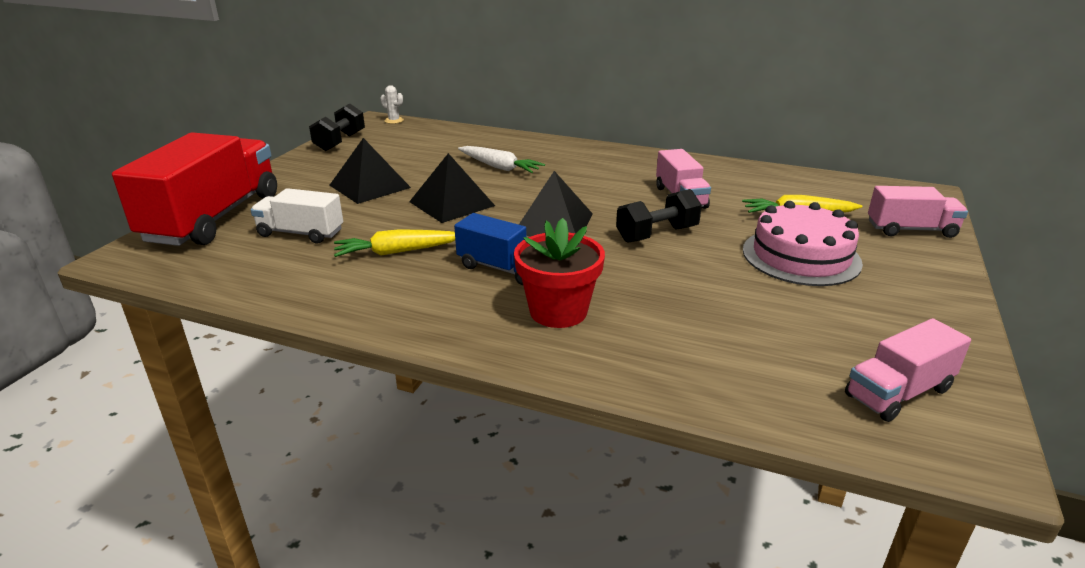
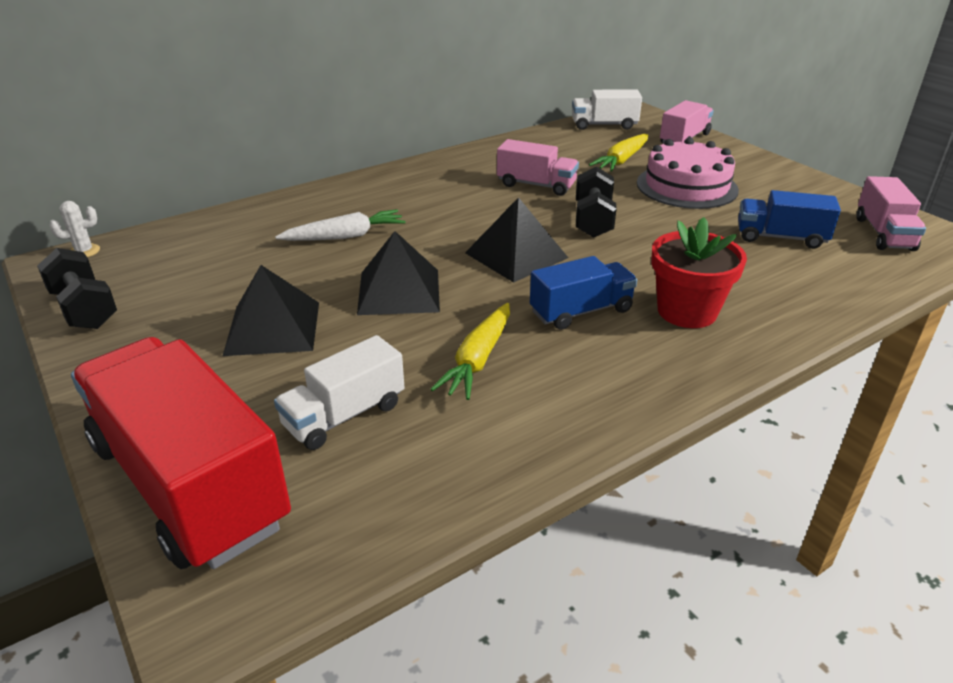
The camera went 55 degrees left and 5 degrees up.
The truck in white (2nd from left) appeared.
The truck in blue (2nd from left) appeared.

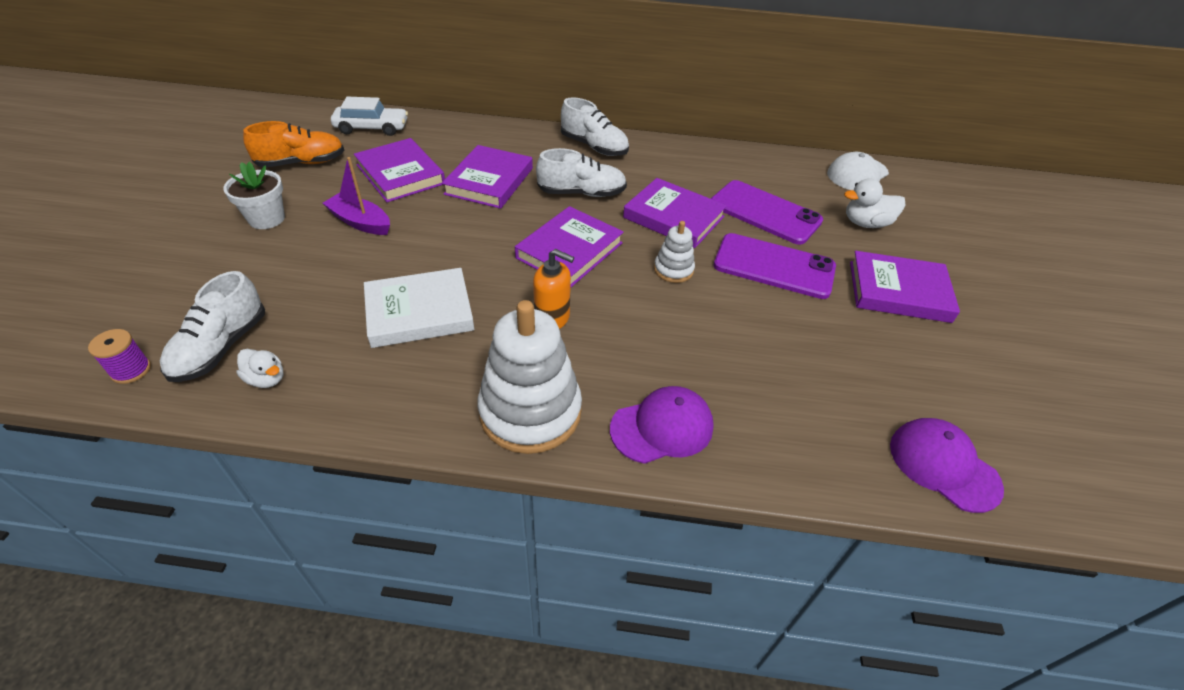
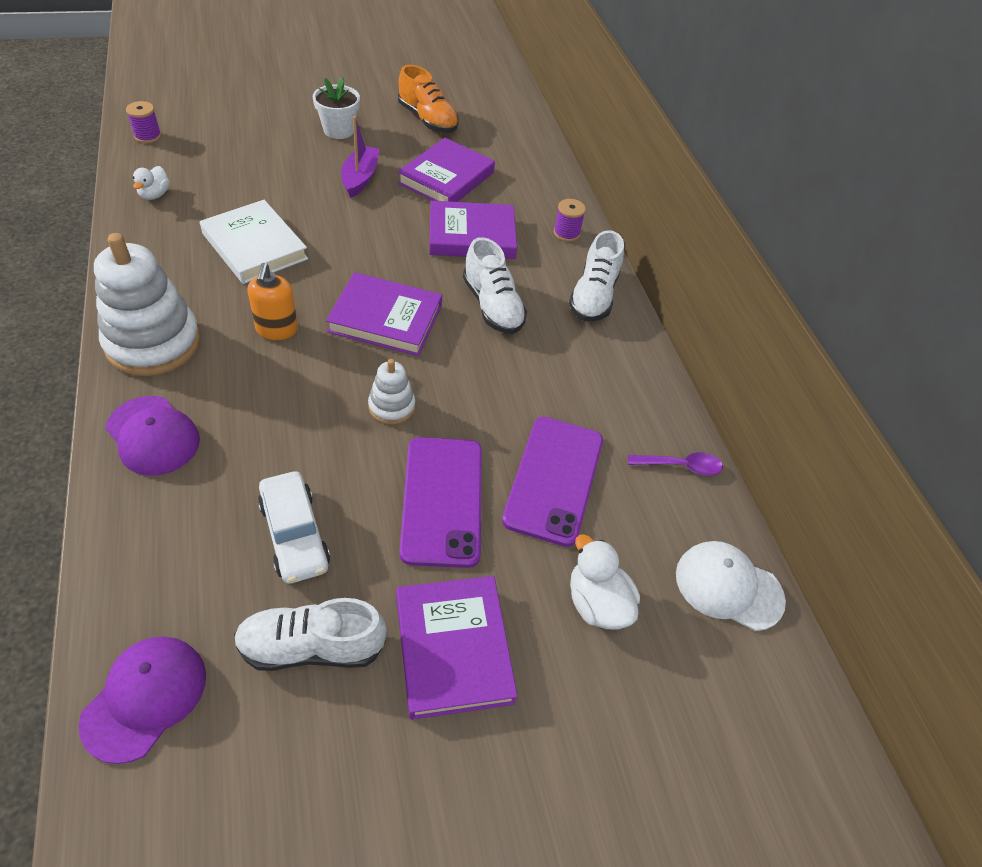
The camera went 65 degrees right and 5 degrees up.
The shoe in white (1st from left) moved.
The car in white moved.
The spool in purple (2nd from left) appeared.
The spoon in purple appeared.
The book in purple (4th from left) disappeared.

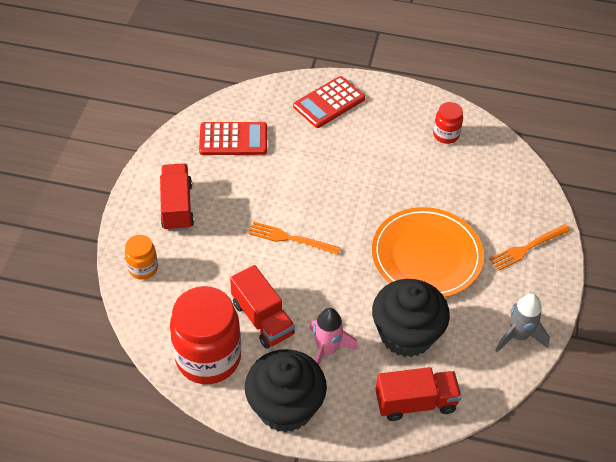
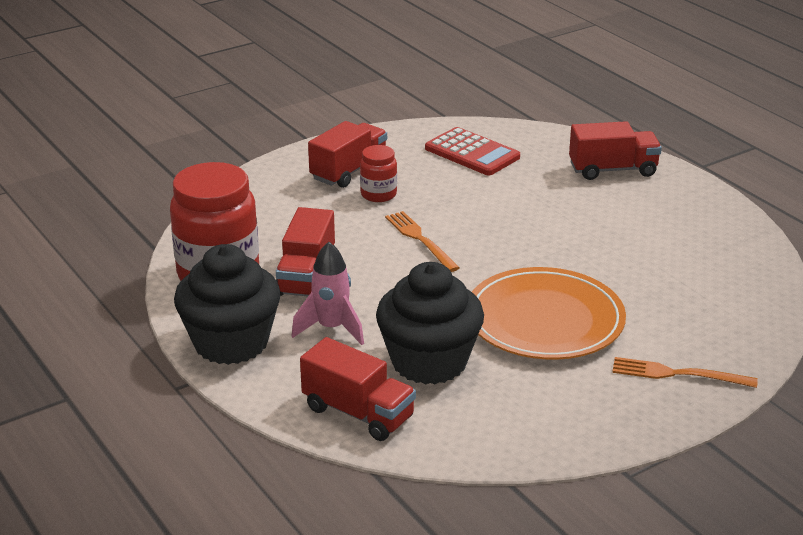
The camera went 45 degrees right and 20 degrees down.
The jar in red (2nd from left) moved.
The calculator in red (2nd from left) was replaced by the truck in red (4th from left).
The jar in orange disappeared.
The rocket in grey disappeared.

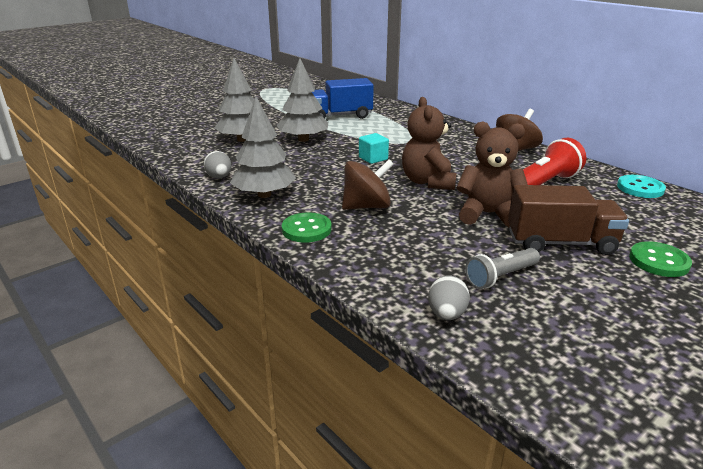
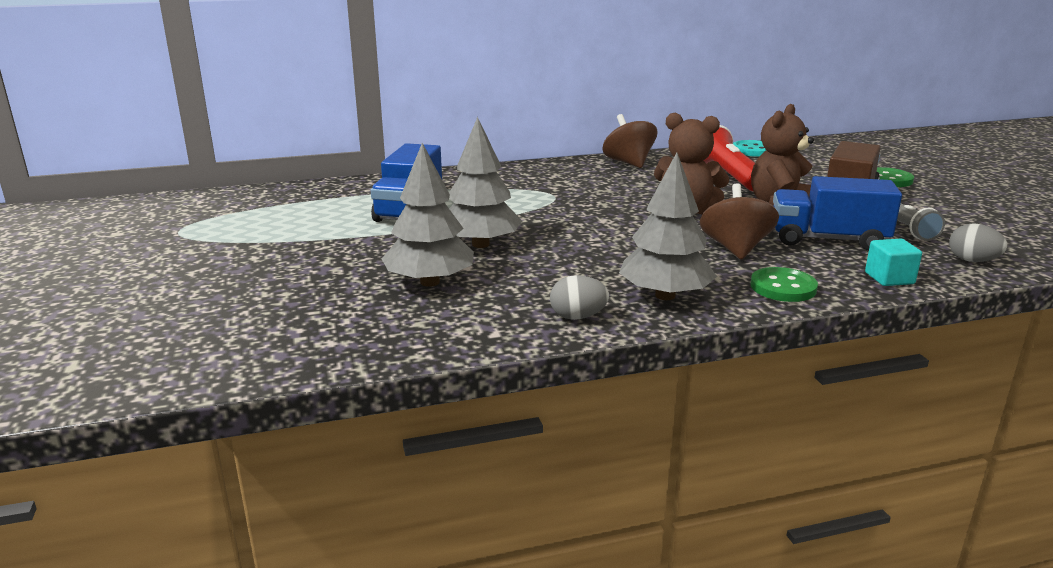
The camera went 65 degrees left and 5 degrees down.
The truck in blue (2nd from left) appeared.
The cube in turquoise moved.

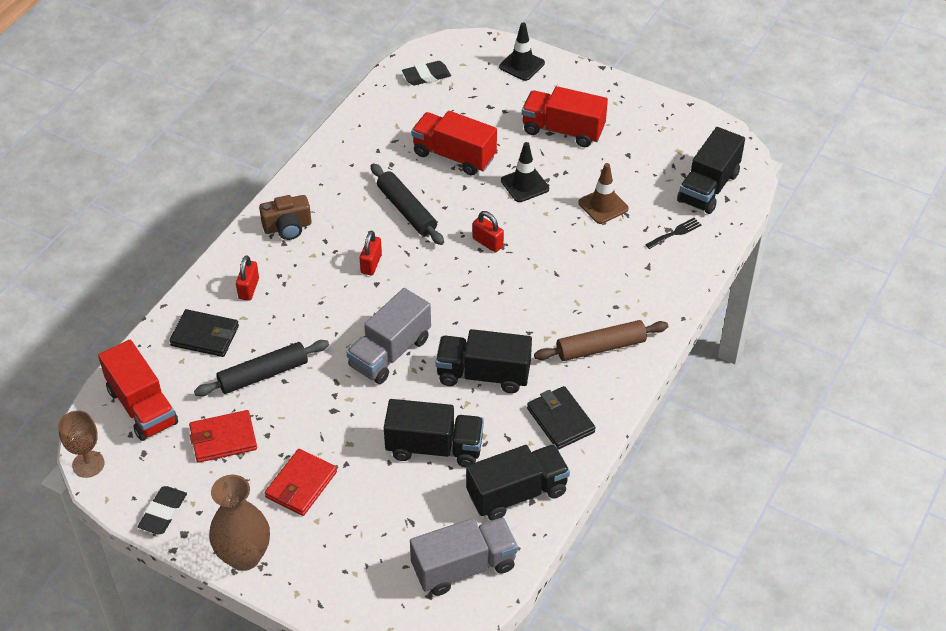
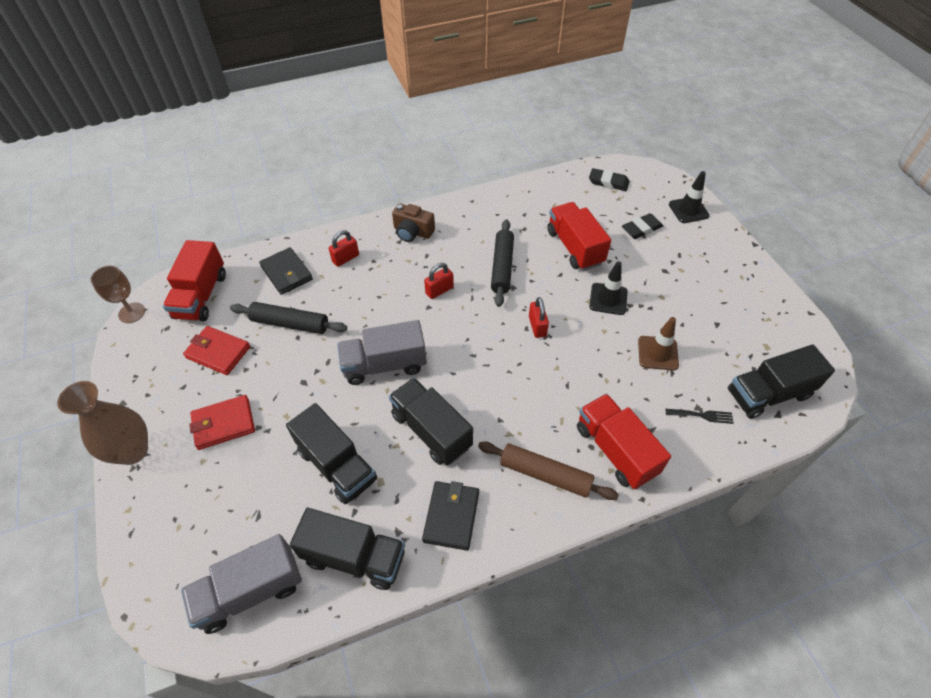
The camera went 40 degrees right and 5 degrees up.
The truck in grey (2nd from left in the first image) turned 135 degrees clockwise.
The truck in red (3rd from left) moved.
The eraser in black (1st from left in the first image) moved.

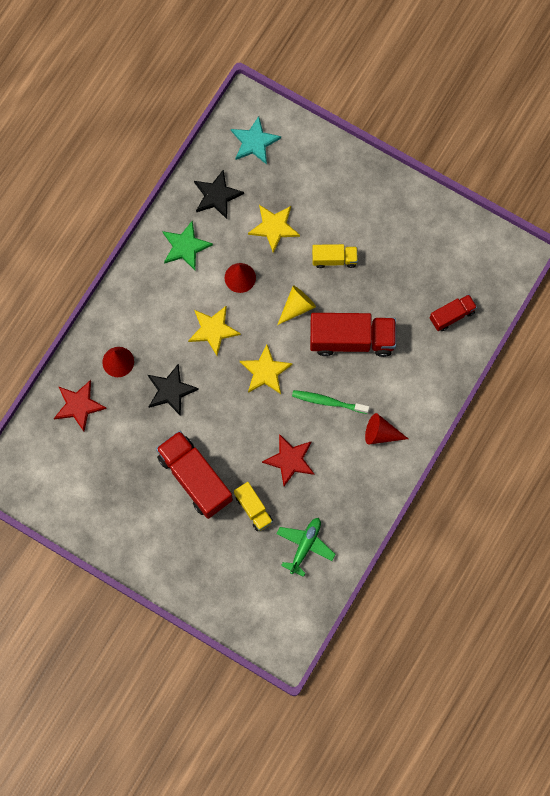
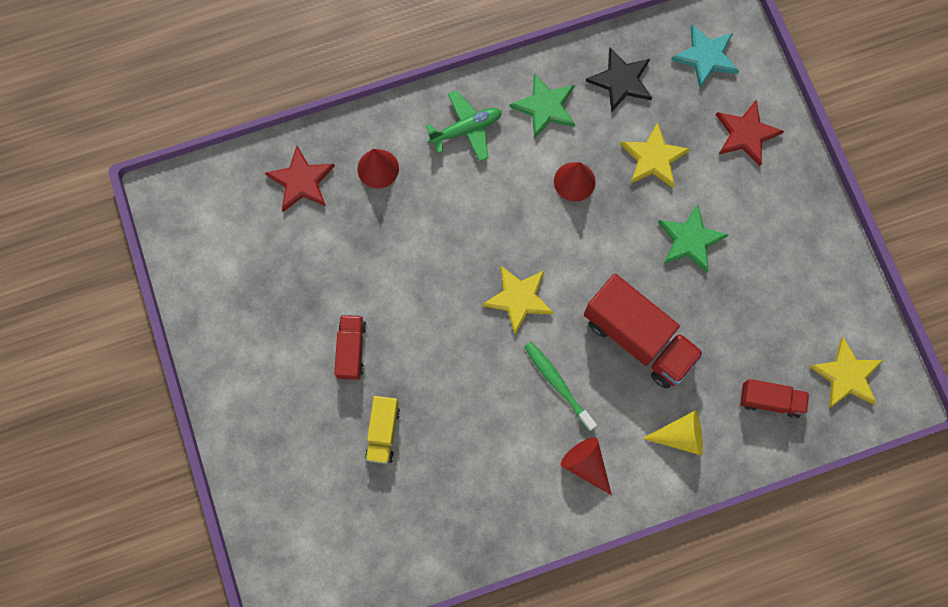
The camera went 40 degrees right and 0 degrees up.
The truck in red (1st from left) changed to 0.54 times the size.
The plane in green moved.
The cone in yellow moved.
The truck in yellow (2nd from left) was replaced by the star in green (2nd from left).
The star in red (2nd from left) moved.
The star in yellow (1st from left in the first image) moved.
The star in black (1st from left) disappeared.

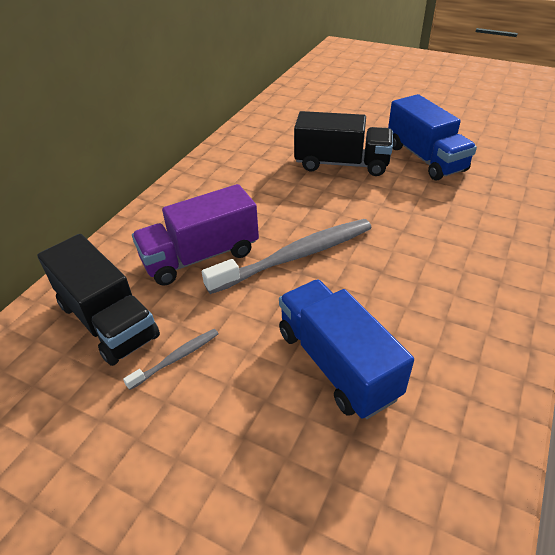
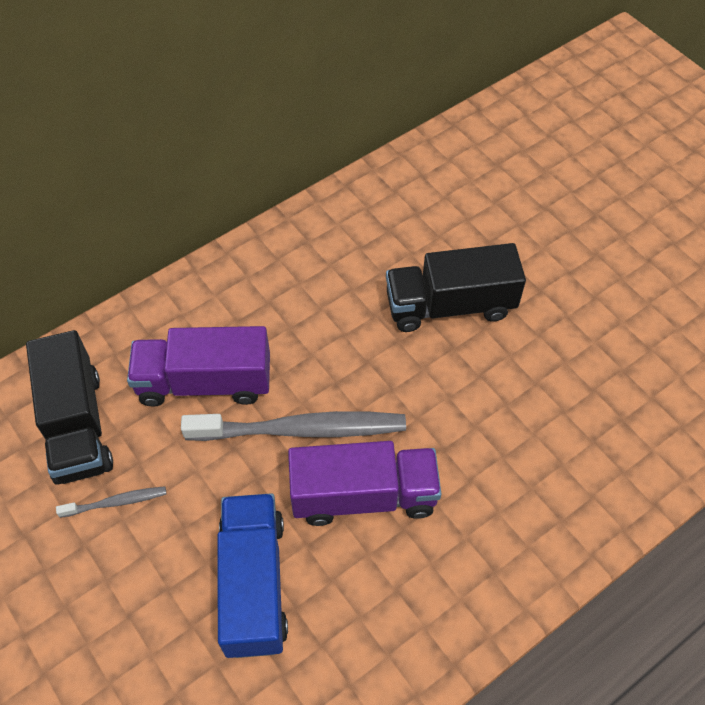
The camera went 25 degrees right and 15 degrees up.
The truck in purple (2nd from left) appeared.
The truck in black (2nd from left) turned 135 degrees clockwise.
The truck in blue (2nd from left) disappeared.

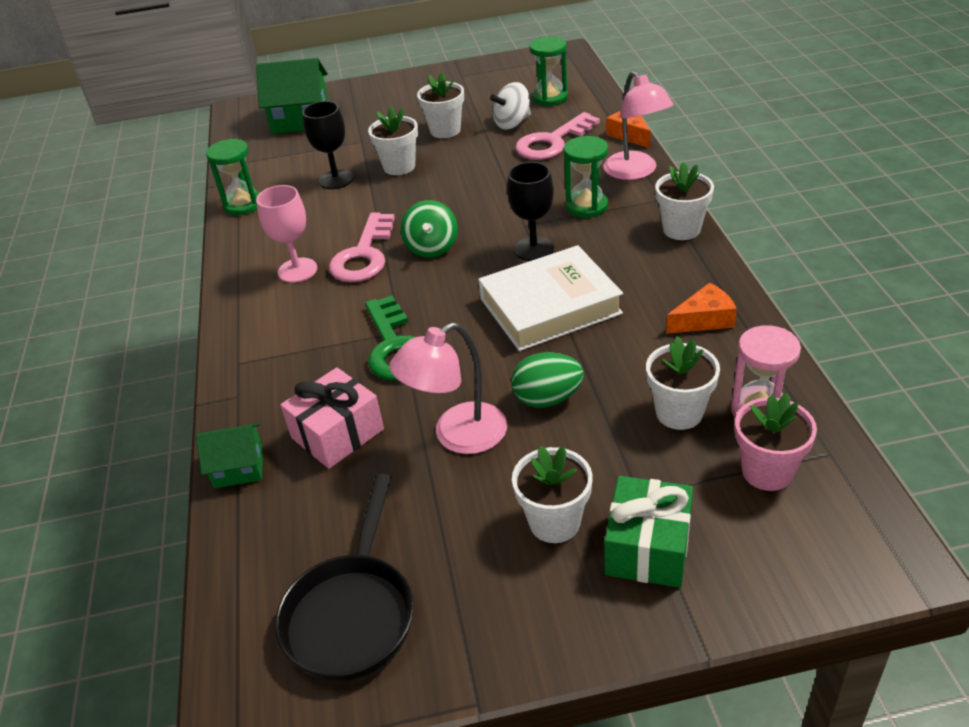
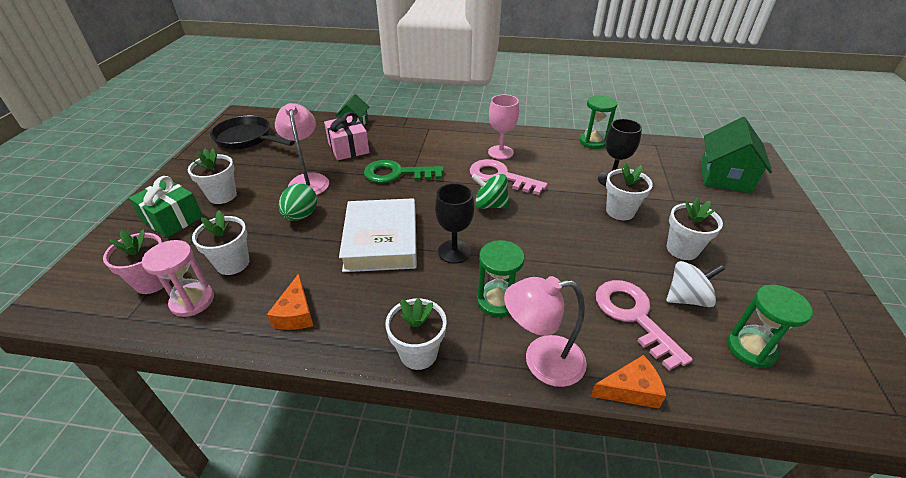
The camera went 105 degrees right and 0 degrees up.
The spinning top in white turned 90 degrees clockwise.

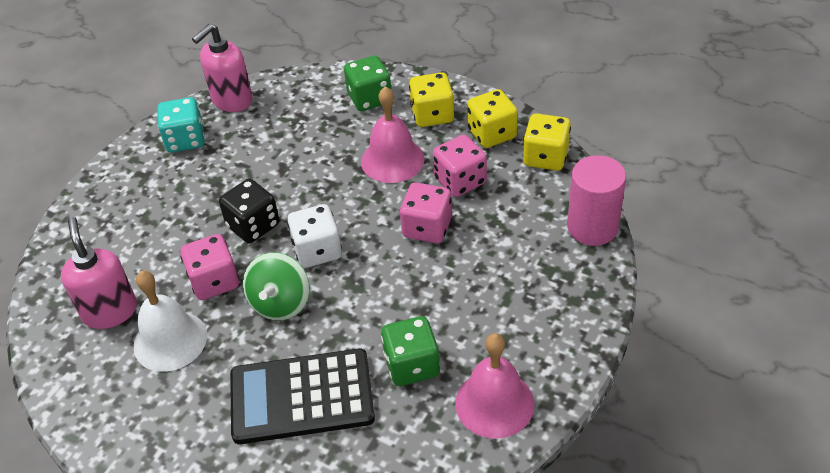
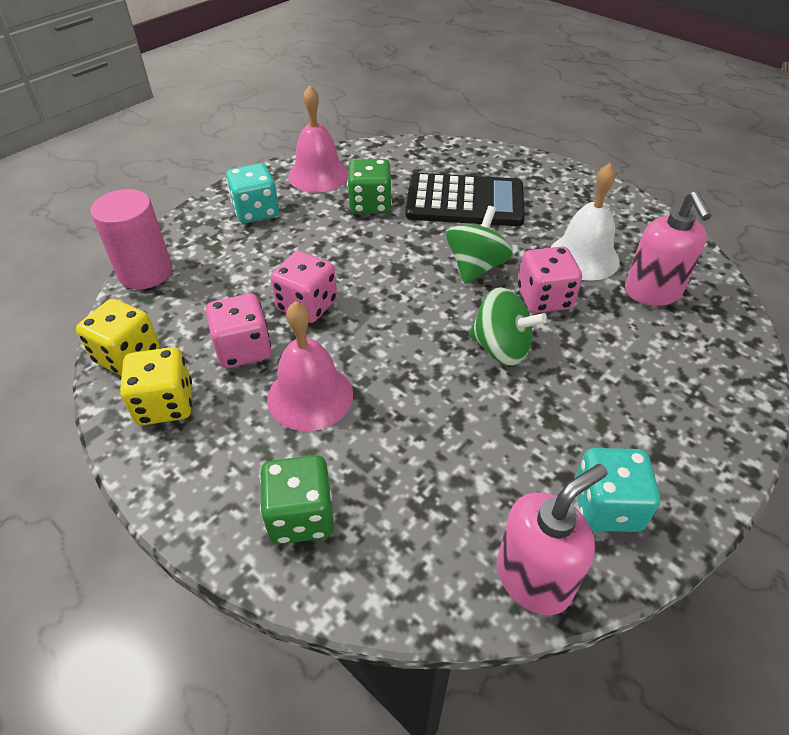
The camera went 170 degrees left and 0 degrees up.
The dice in turquoise (1st from left) appeared.
The dice in black was replaced by the spinning top in green (2nd from left).
The dice in white disappeared.
The dice in yellow (1st from left) disappeared.

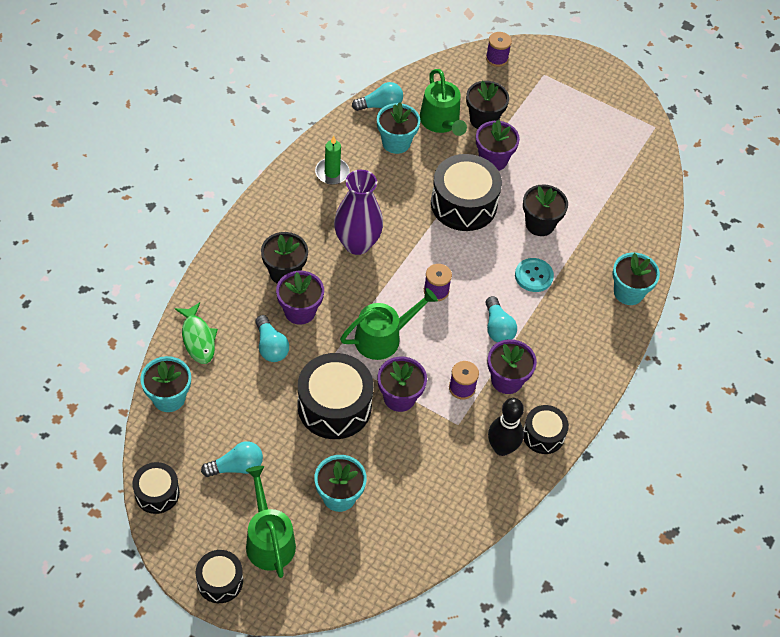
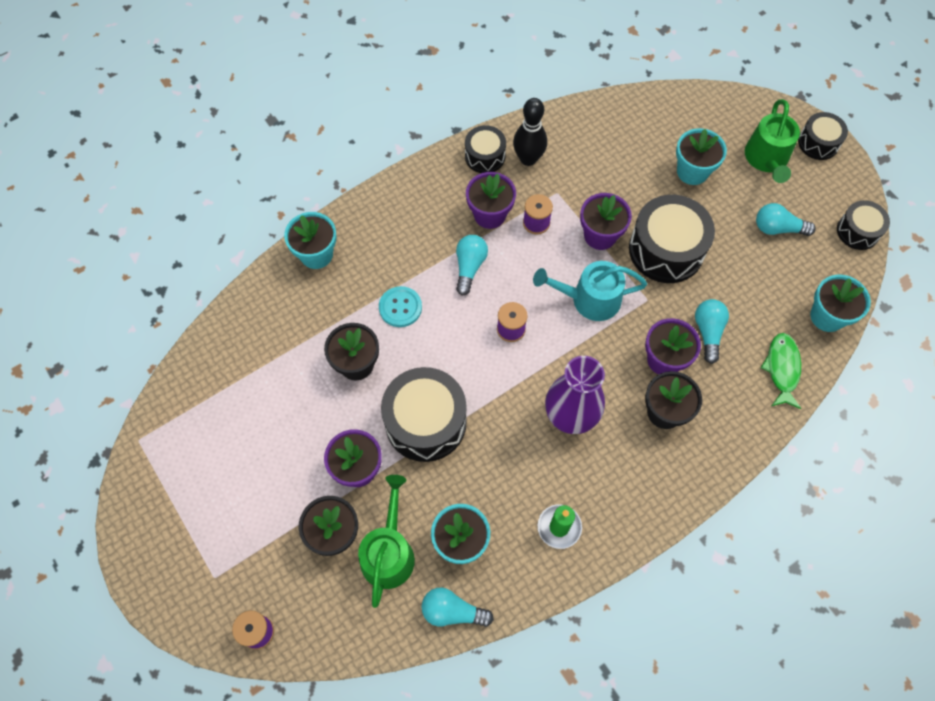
The camera went 150 degrees left and 10 degrees up.
The watering can in green (2nd from left) became the watering can in turquoise.

